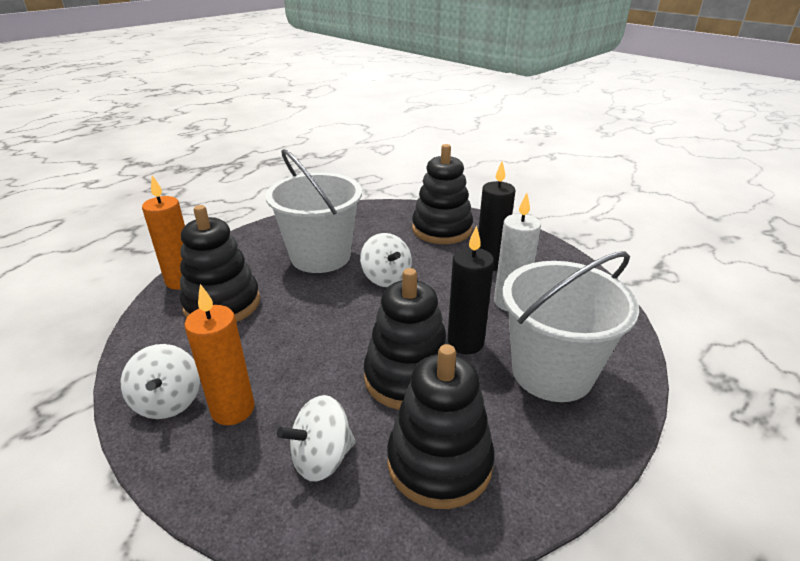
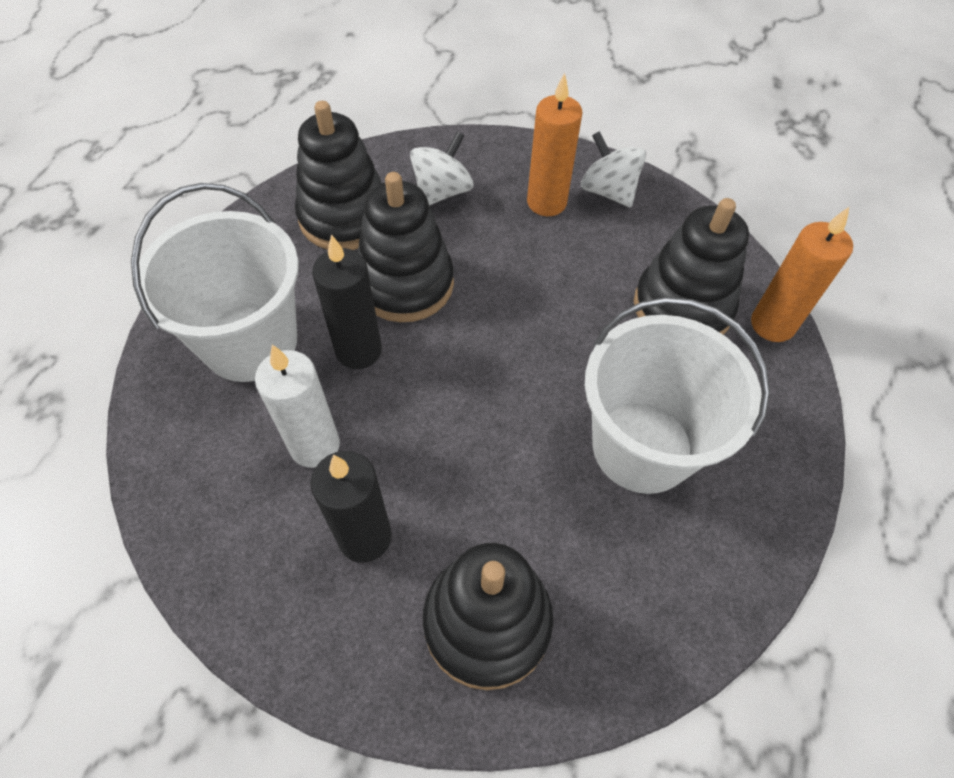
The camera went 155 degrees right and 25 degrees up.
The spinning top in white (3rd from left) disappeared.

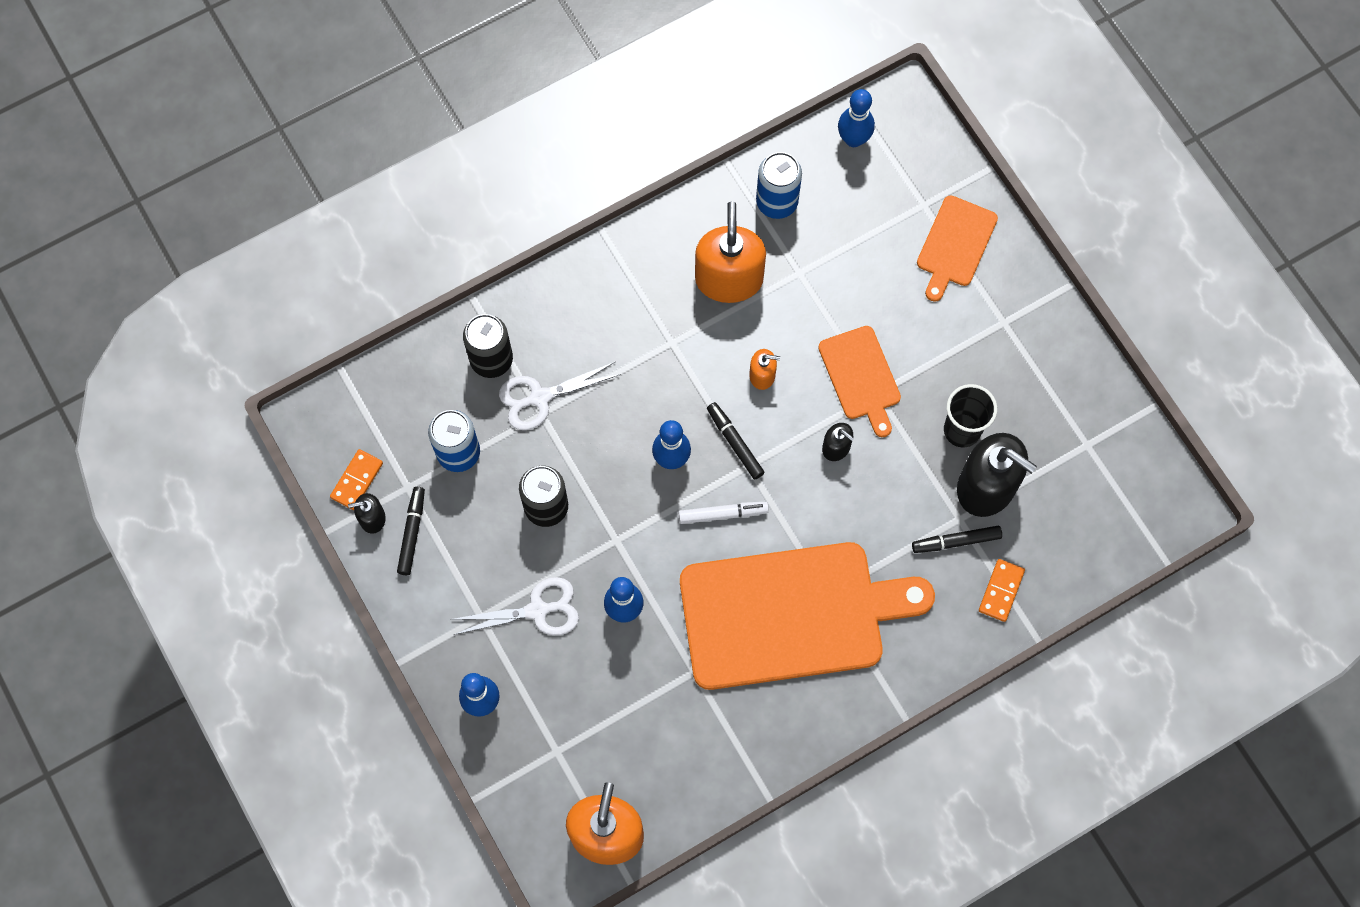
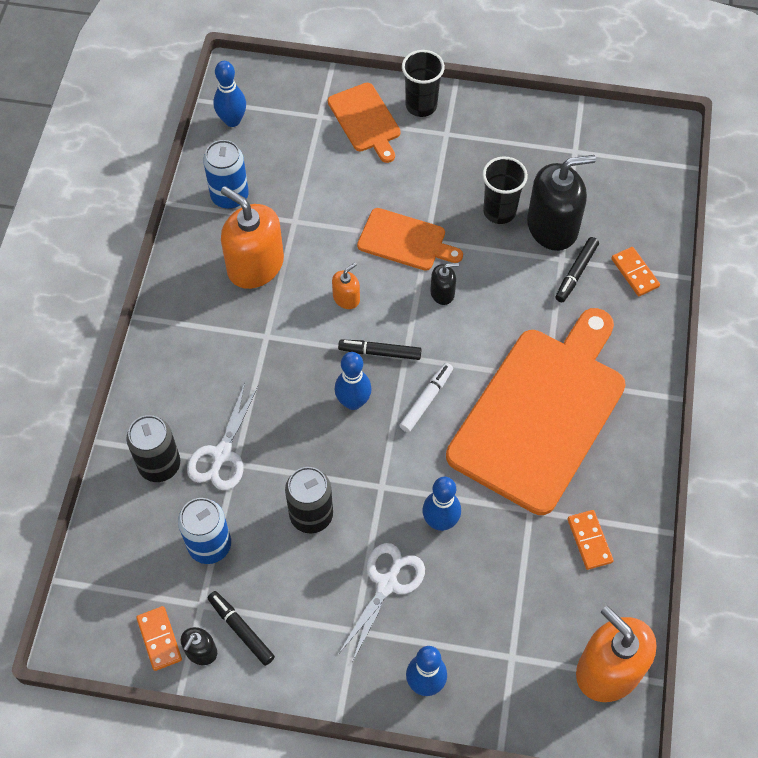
The camera went 50 degrees left and 10 degrees down.
The cup in black (1st from left) appeared.
The domino in orange (2nd from left) appeared.

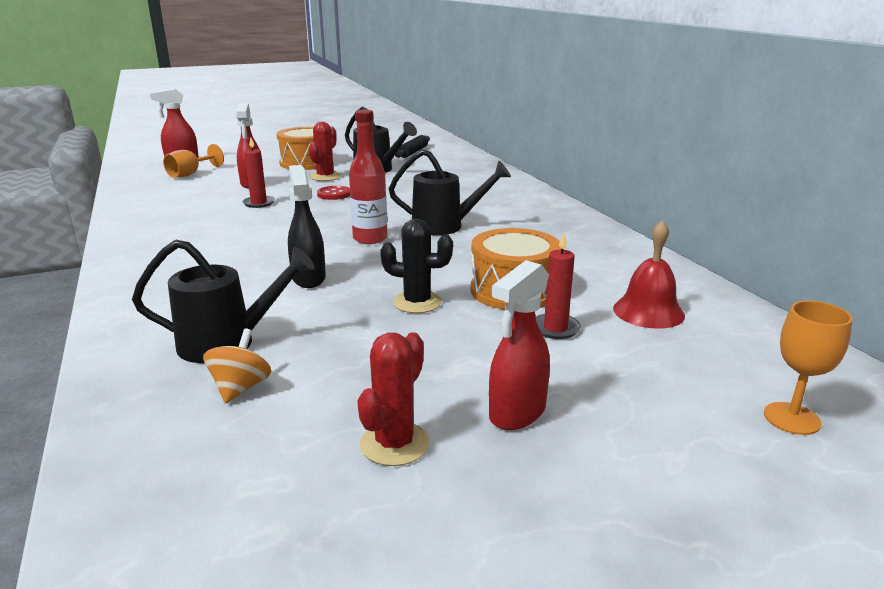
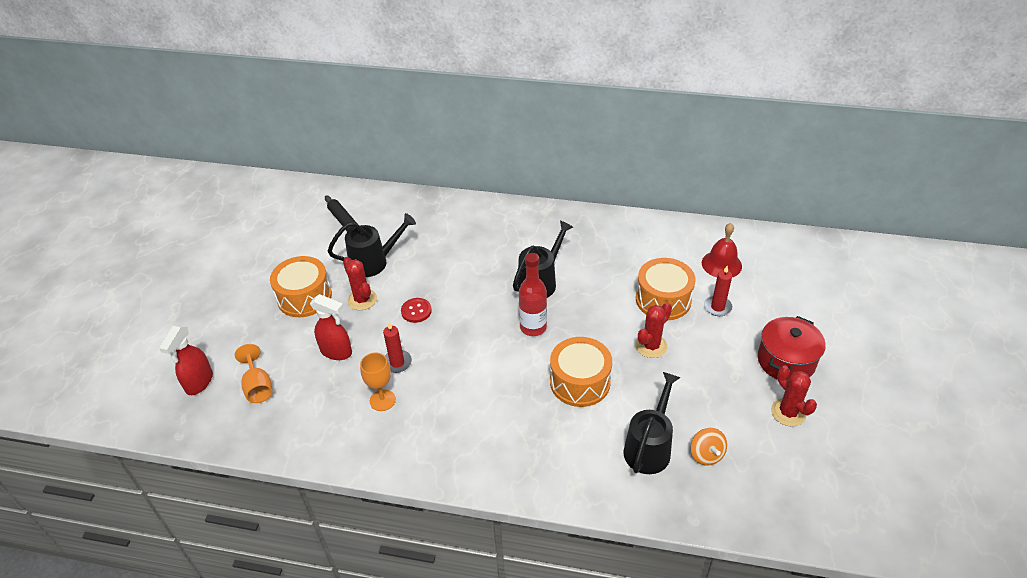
The camera went 55 degrees left and 20 degrees up.
The goblet in orange (2nd from left) moved.
The spray bottle in black was replaced by the drum in orange (2nd from left).
The cactus in black became the cactus in red (2nd from left).
The spinning top in orange turned 150 degrees counterclockwise.
The spray bottle in red (3rd from left) was replaced by the pot in red.

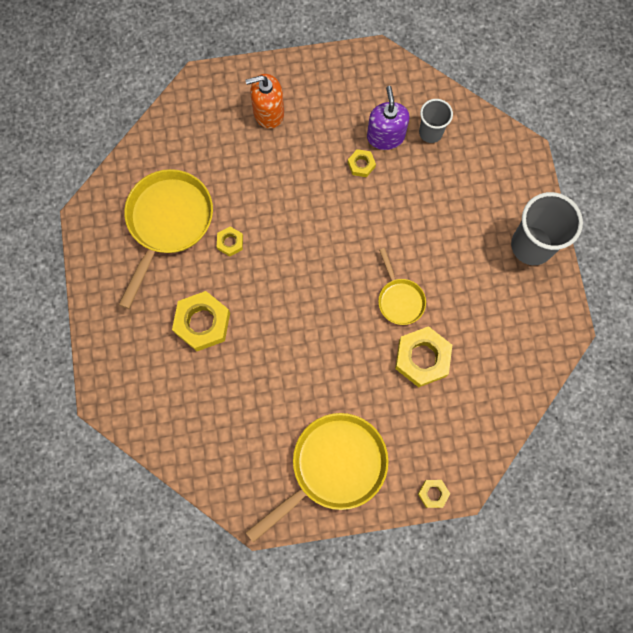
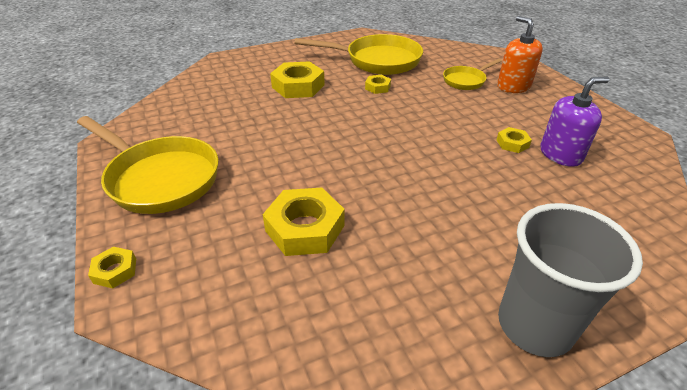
The camera went 75 degrees right and 35 degrees down.
The pan in yellow (3rd from left) moved.
The cup in grey (1st from left) disappeared.

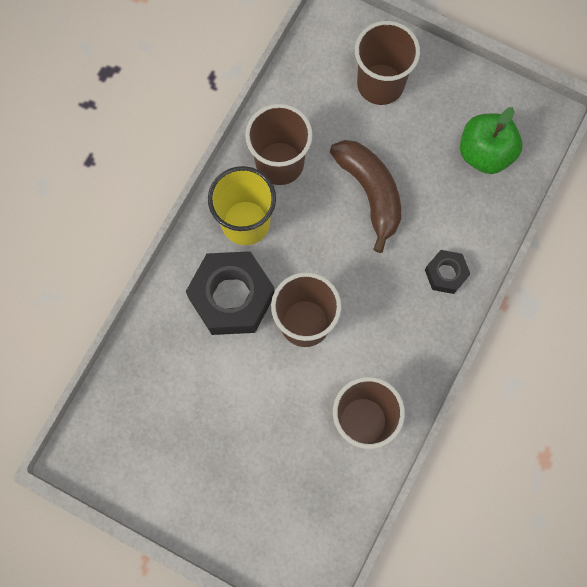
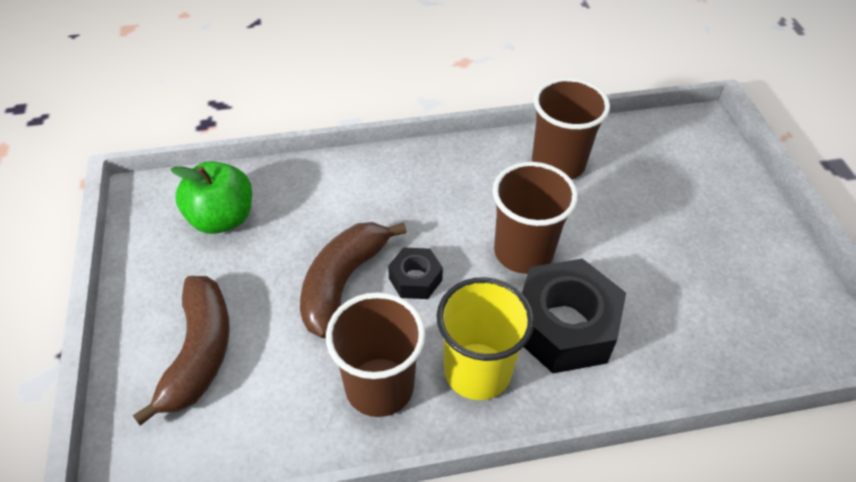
The camera went 130 degrees left and 25 degrees down.
The cup in brown (4th from left) was replaced by the banana in brown (1st from left).
The nut in black (2nd from left in the first image) moved.

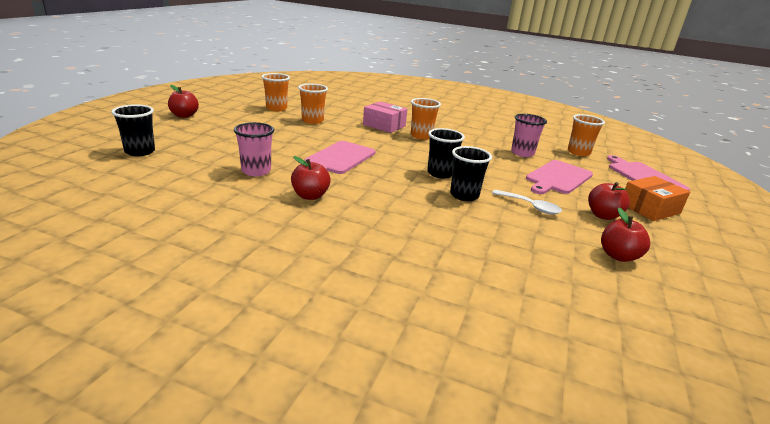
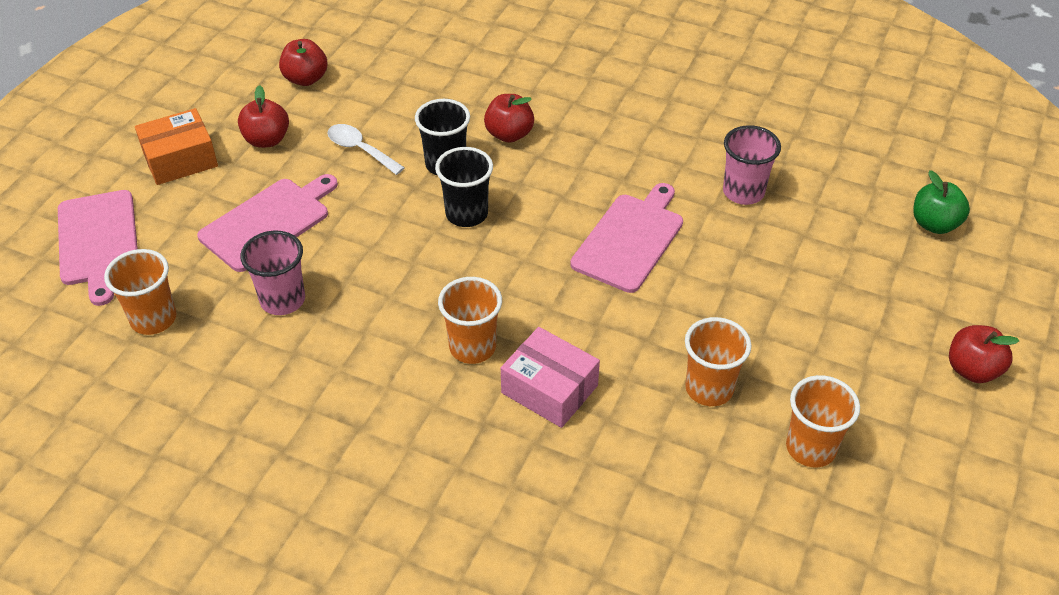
The camera went 175 degrees left and 20 degrees up.
The apple in red (2nd from left in the first image) moved.
The cup in black (1st from left) was replaced by the apple in green.

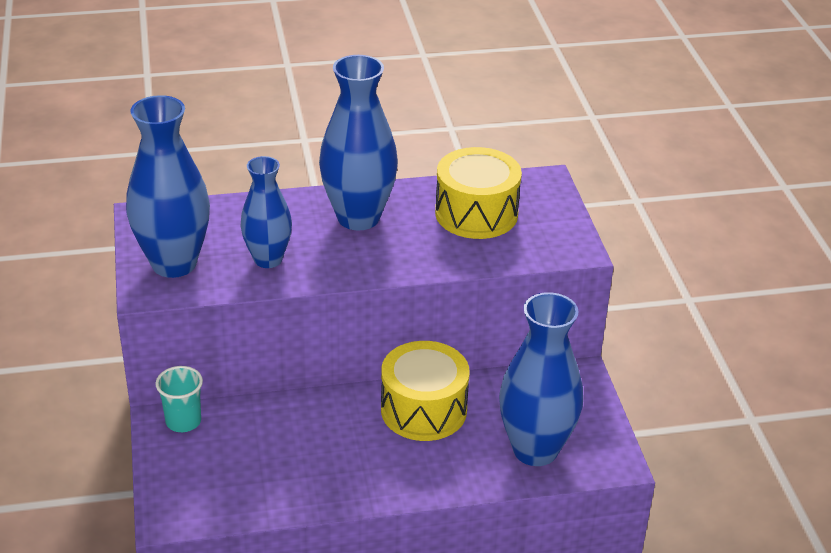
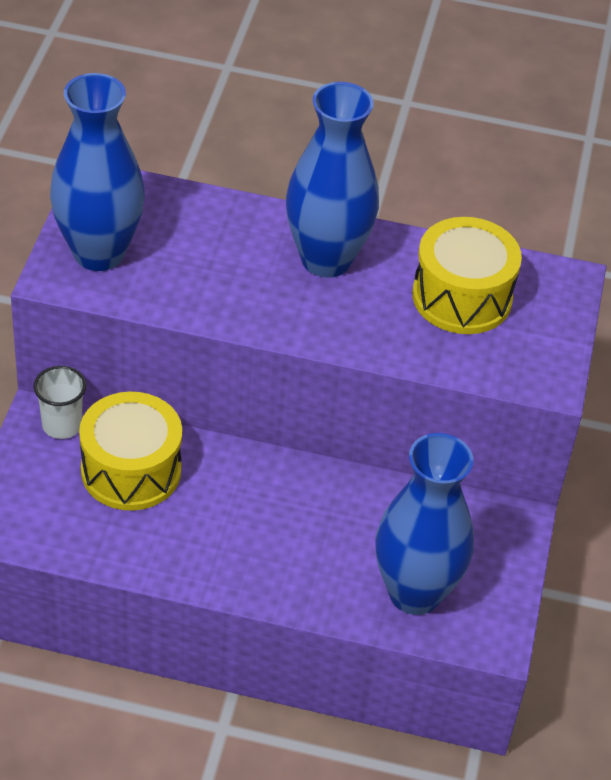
The camera went 20 degrees right and 10 degrees up.
The cup in turquoise became the cup in white.
The drum in yellow (1st from left) moved.
The vase in blue (2nd from left) disappeared.

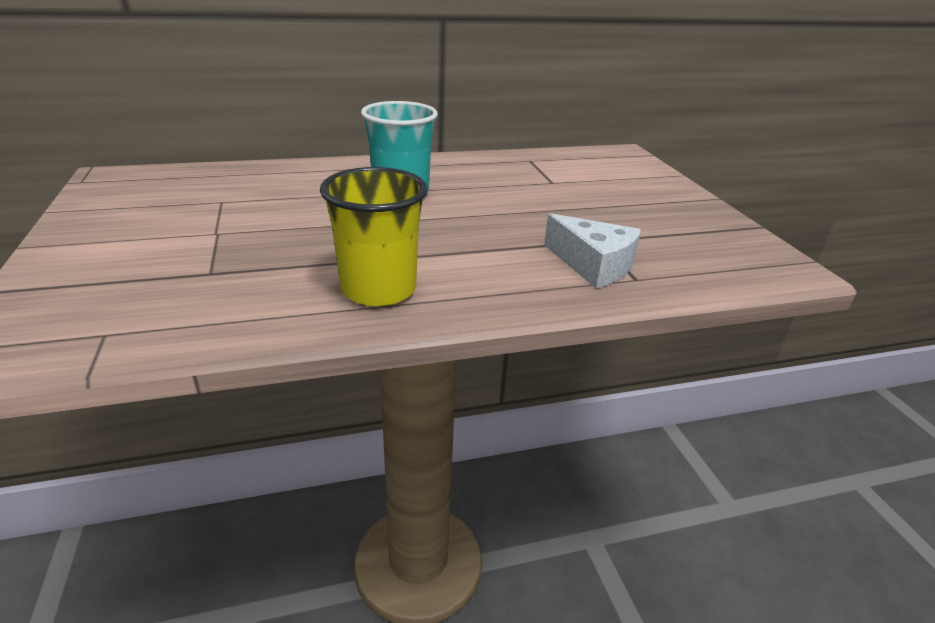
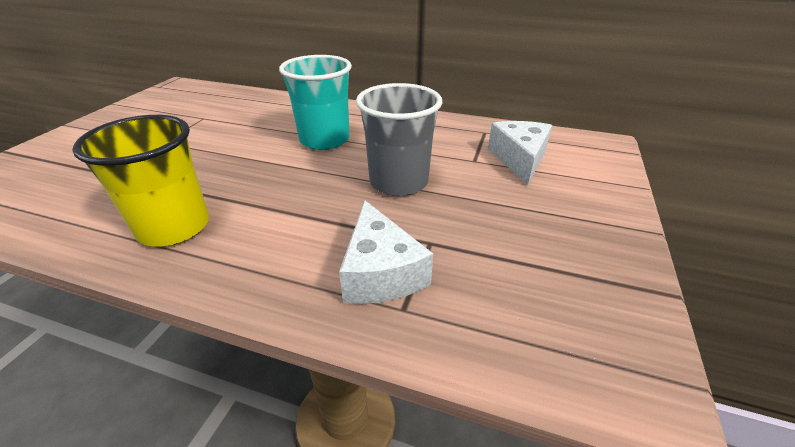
The camera went 35 degrees right and 5 degrees up.
The cup in grey appeared.
The cheese in white (2nd from left) appeared.

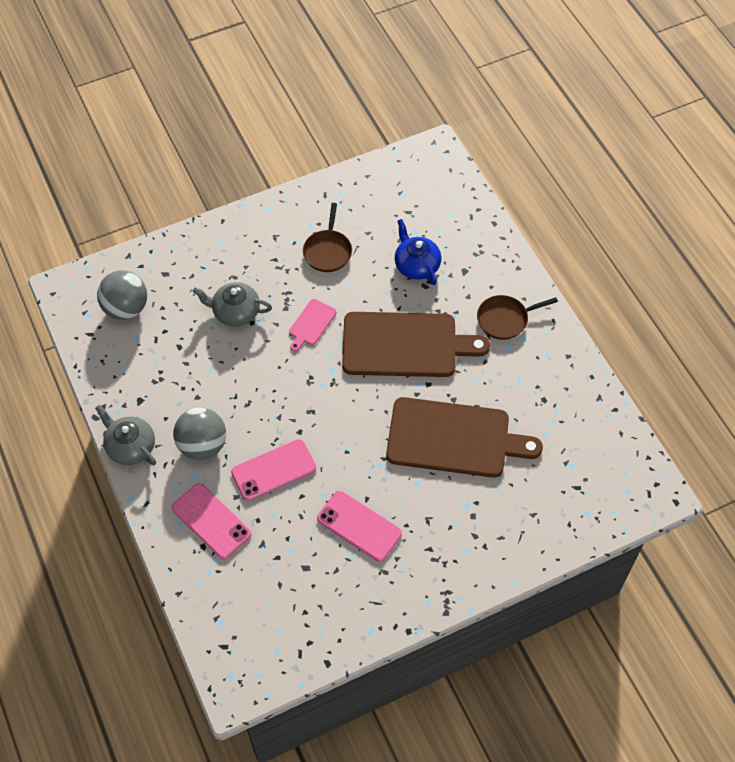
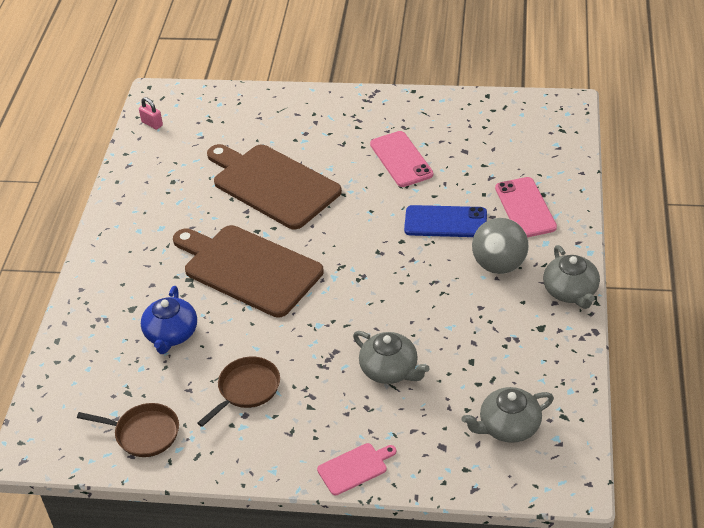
The camera went 145 degrees left and 15 degrees down.
The pan in brown (2nd from left in the first image) moved.
The padlock in pink appeared.
The cutting board in pink moved.
The phone in pink (2nd from left) became the phone in blue.
The ball in grey (1st from left) was replaced by the teapot in grey (2nd from left).

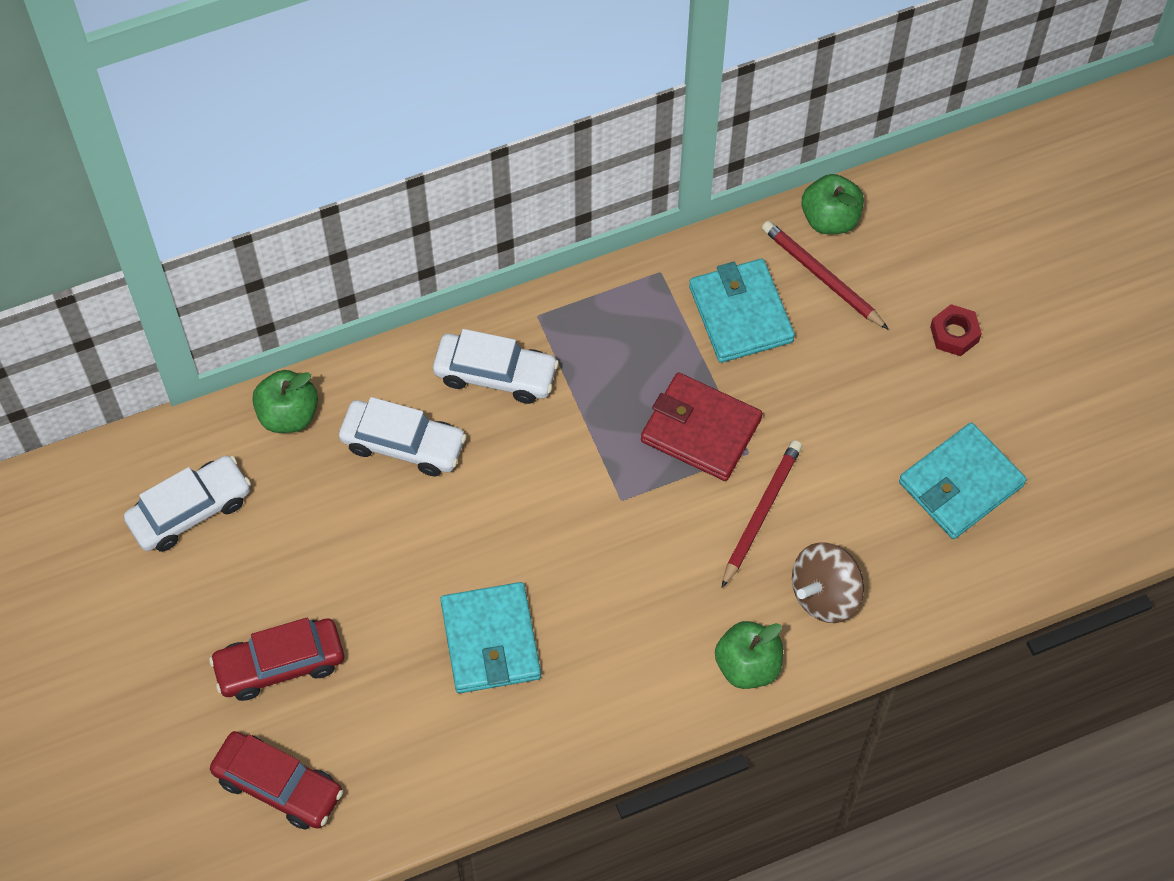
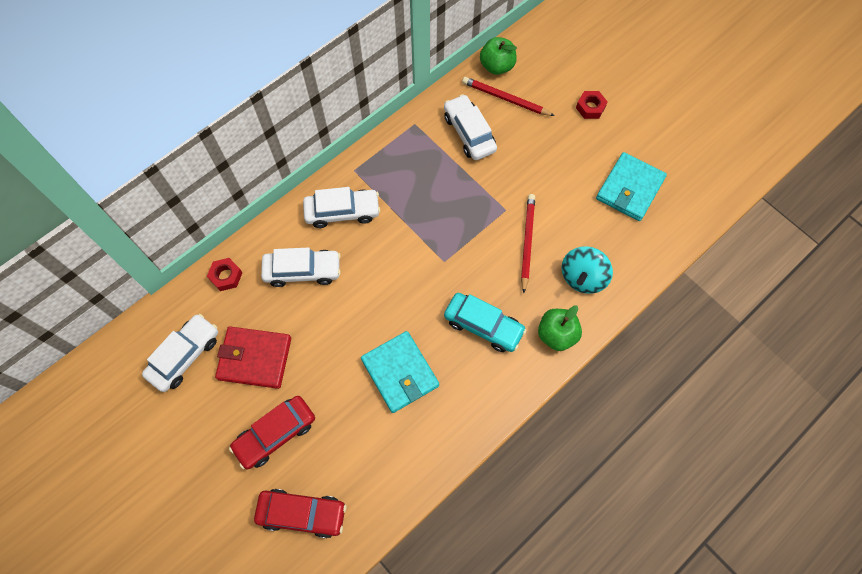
The camera went 20 degrees left and 5 degrees up.
The apple in green (1st from left) was replaced by the nut in red (1st from left).
The wallet in red moved.
The wallet in turquoise (2nd from left) was replaced by the car in white (4th from left).
The car in turquoise appeared.
The spinning top in brown became the spinning top in turquoise.

